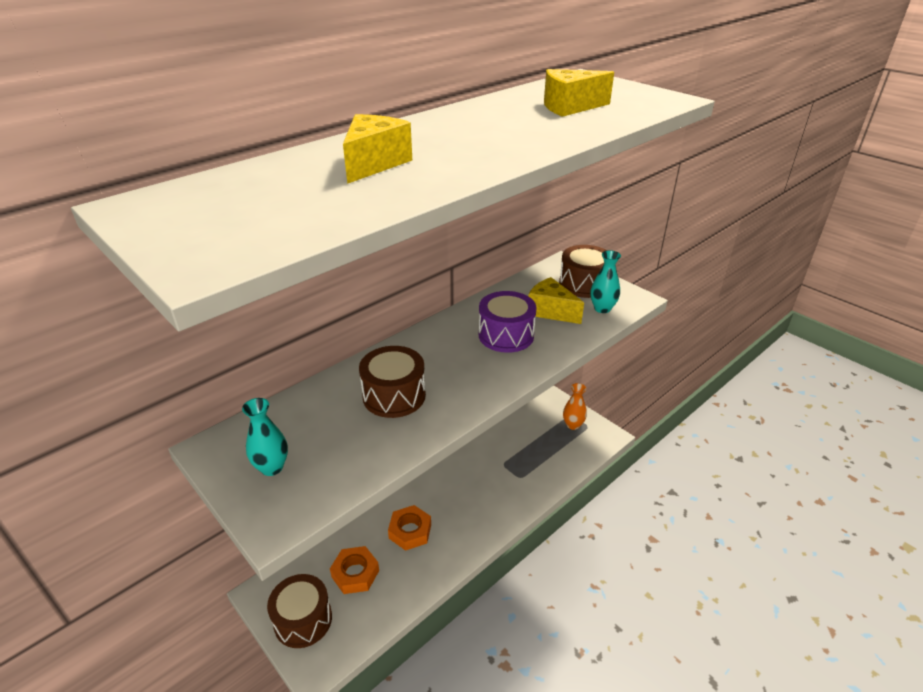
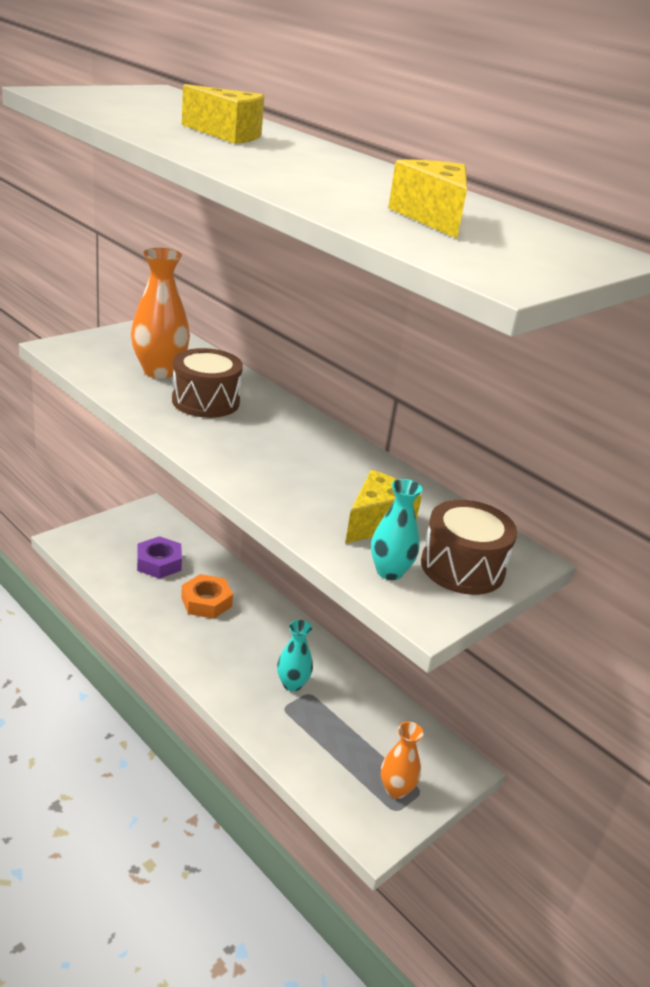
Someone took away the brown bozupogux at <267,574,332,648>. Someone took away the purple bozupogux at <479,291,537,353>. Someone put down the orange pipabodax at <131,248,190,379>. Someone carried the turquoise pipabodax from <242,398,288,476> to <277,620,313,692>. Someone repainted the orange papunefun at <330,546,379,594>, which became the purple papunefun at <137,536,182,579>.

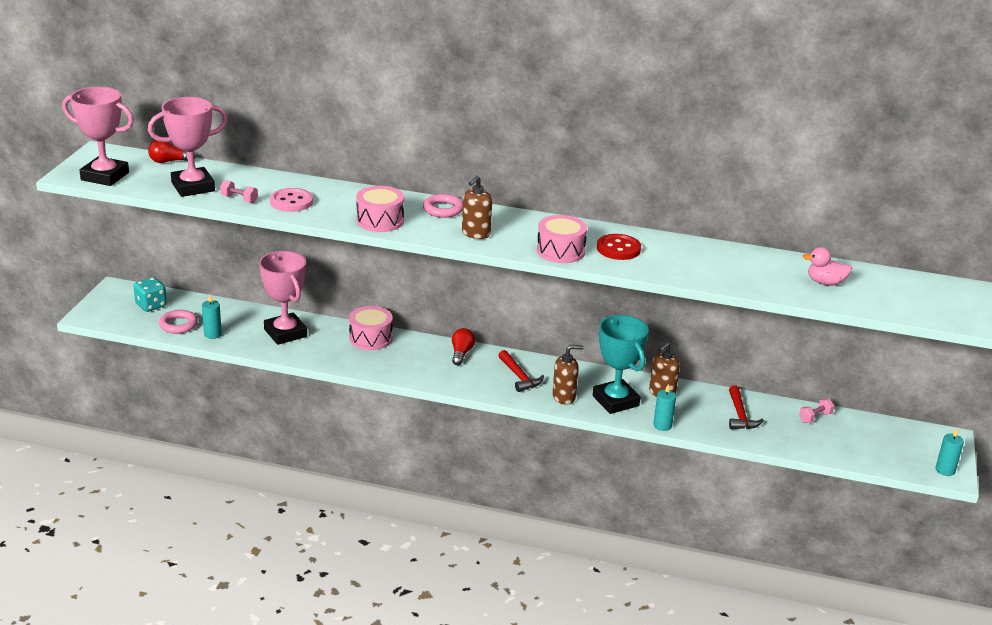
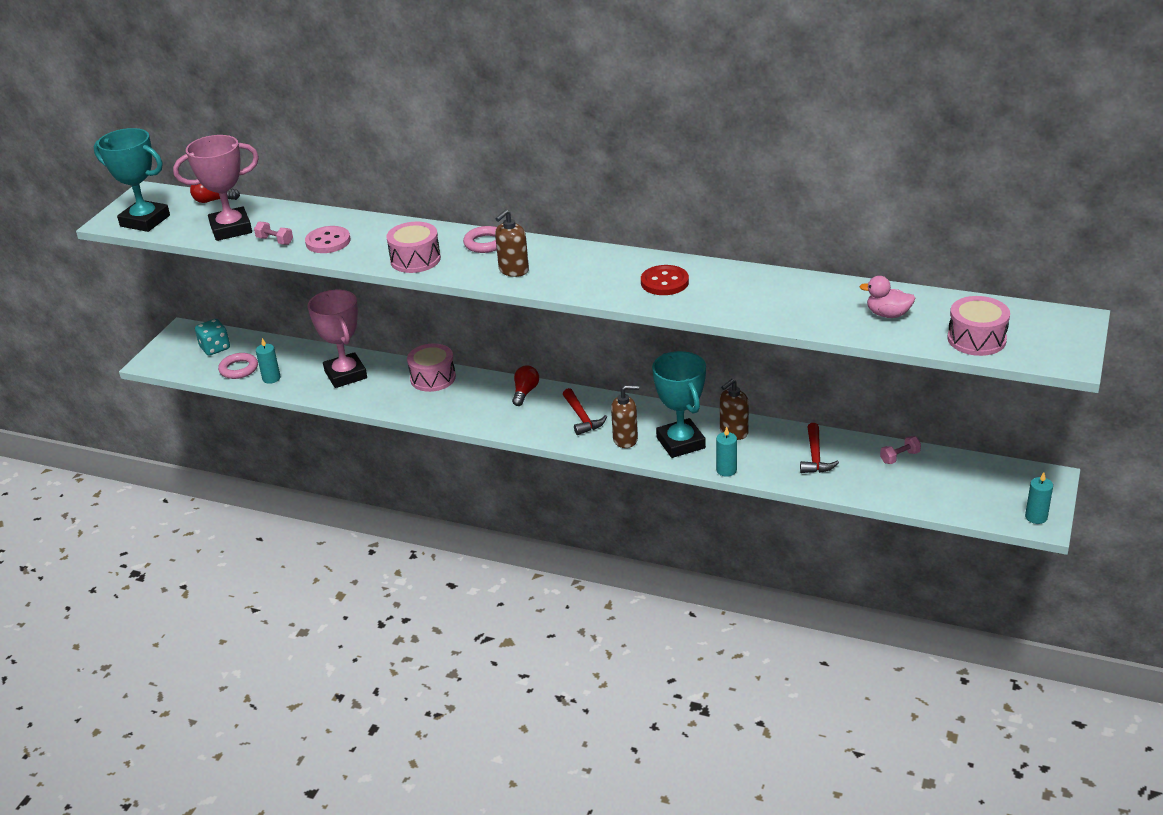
Someone carried the pink bozupogux from <537,215,587,263> to <947,296,1010,356>. Someone repainted the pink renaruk at <62,87,134,186>, which became the turquoise renaruk at <94,128,170,232>.

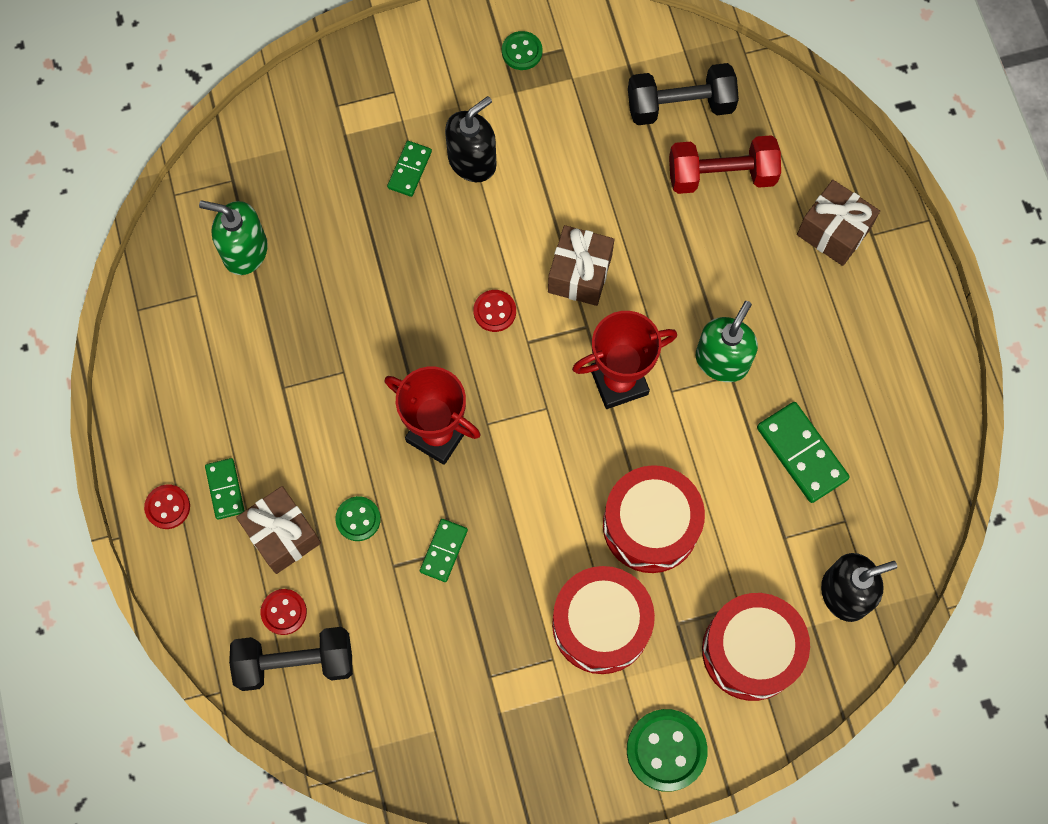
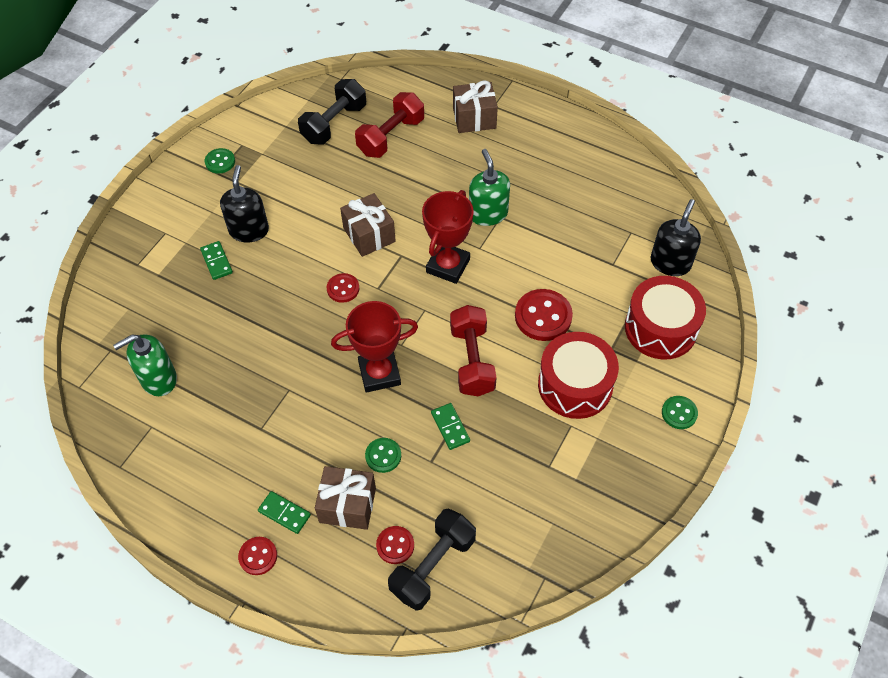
Someone took away the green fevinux at <757,402,850,503>. Someone put down the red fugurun at <450,305,497,396>. Someone swapped the red bozupogux at <603,465,705,573> for the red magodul at <515,289,573,341>. Someone scaled the green magodul at <627,709,708,792> by 0.58.

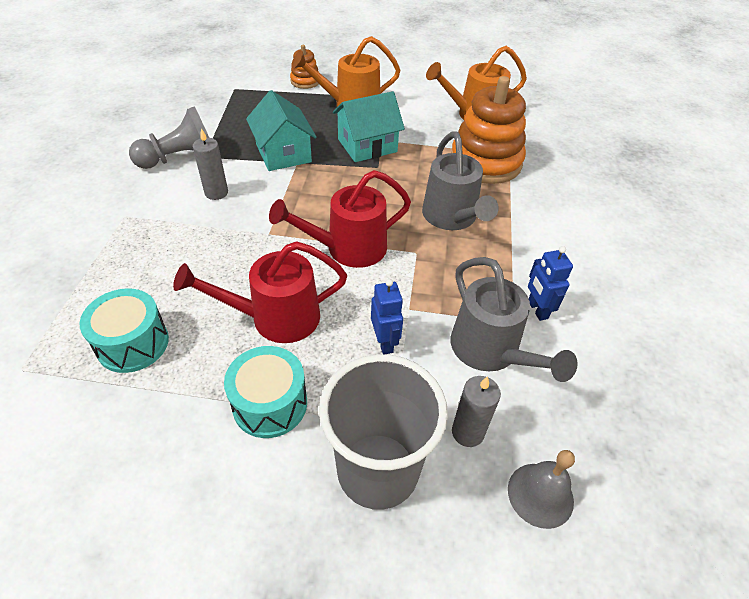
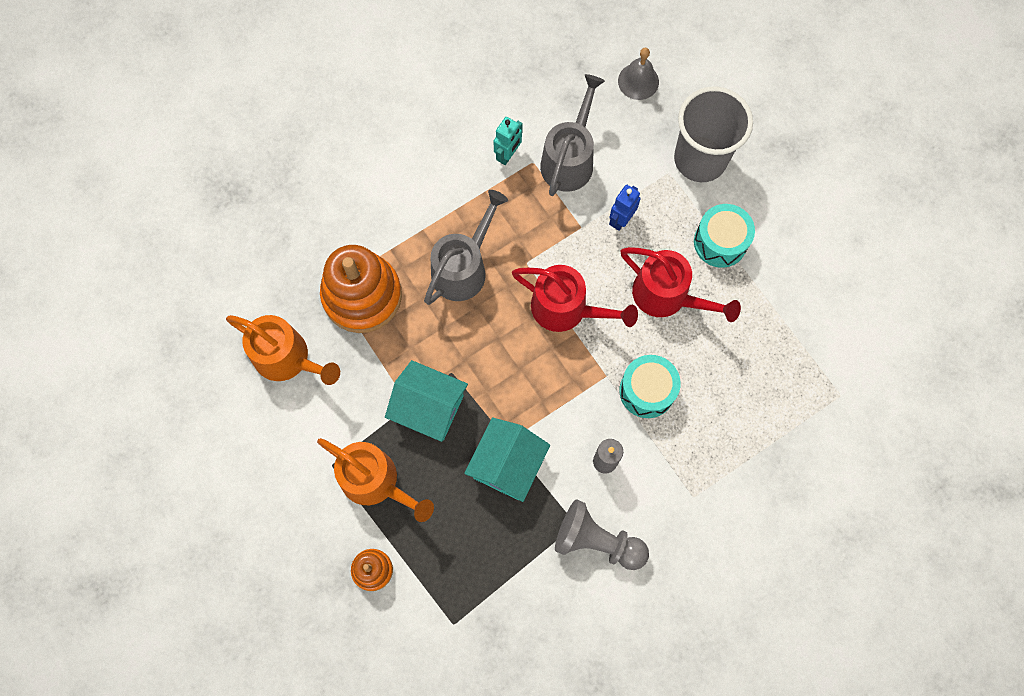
Someone took away the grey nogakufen at <452,376,501,447>. Someone carried the turquoise bozupogux from <79,288,169,373> to <619,355,681,418>. Someone repainted the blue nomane at <528,246,573,321>, which became the turquoise nomane at <493,117,523,165>.

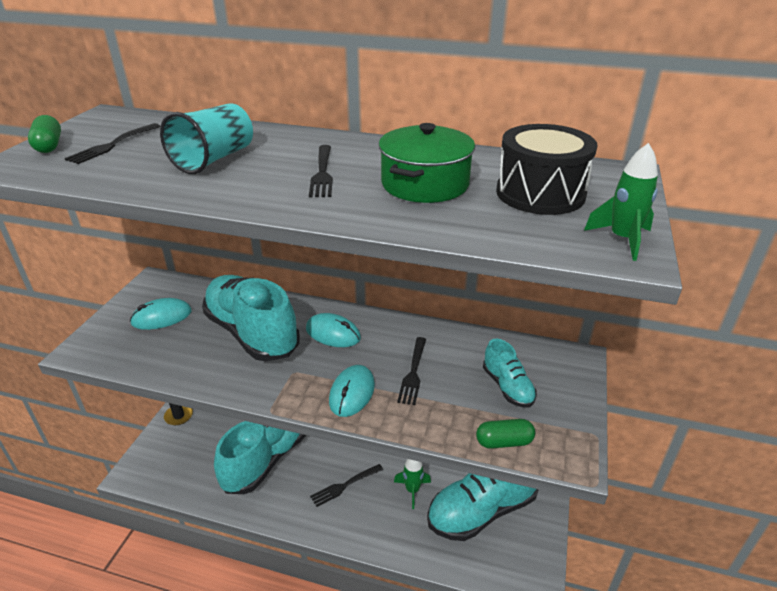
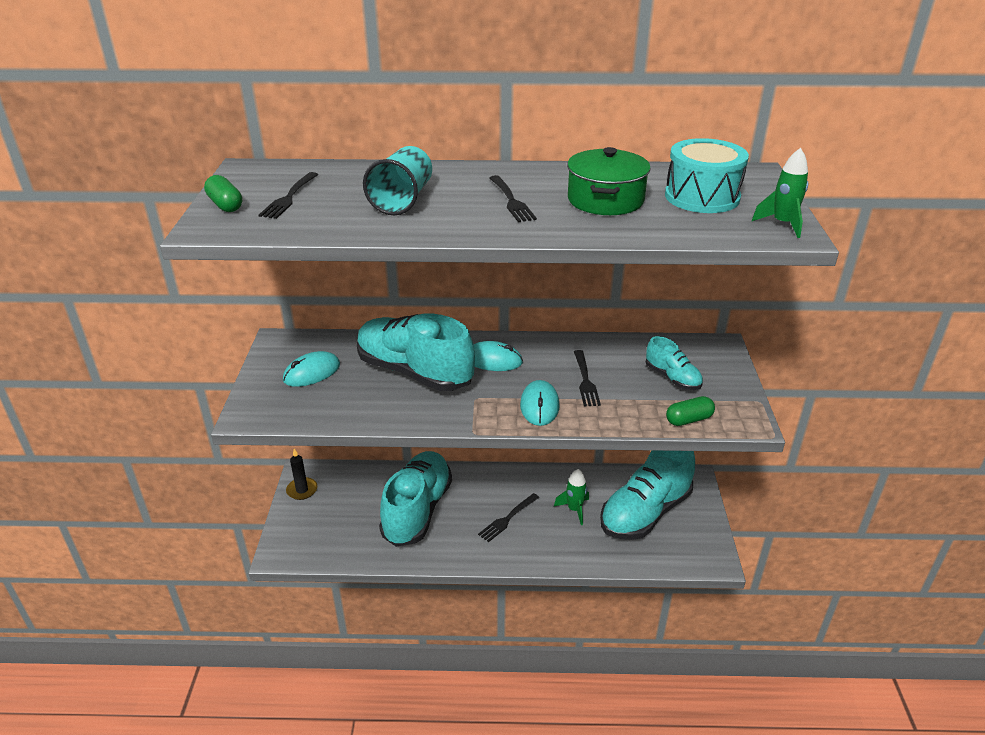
Someone repainted the black bozupogux at <496,124,597,215>, which became the turquoise bozupogux at <665,138,749,213>.

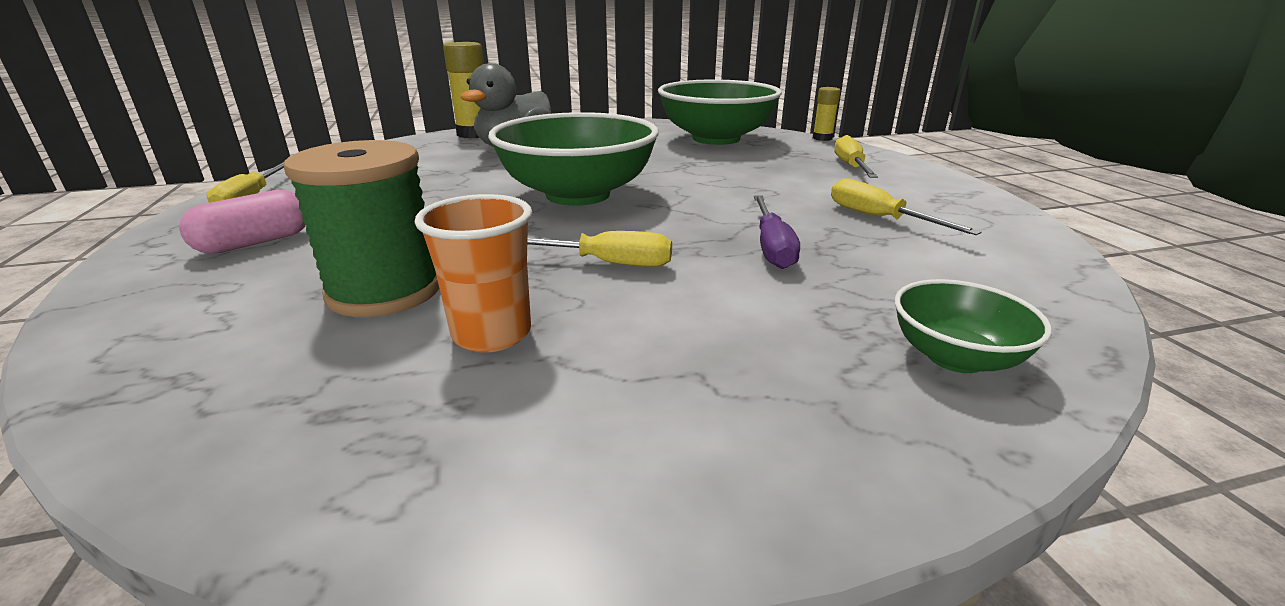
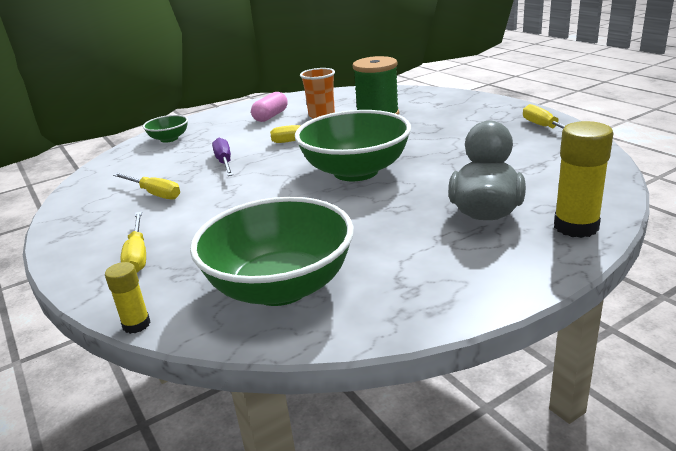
Someone carried the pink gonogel from <179,190,306,254> to <251,92,288,122>.

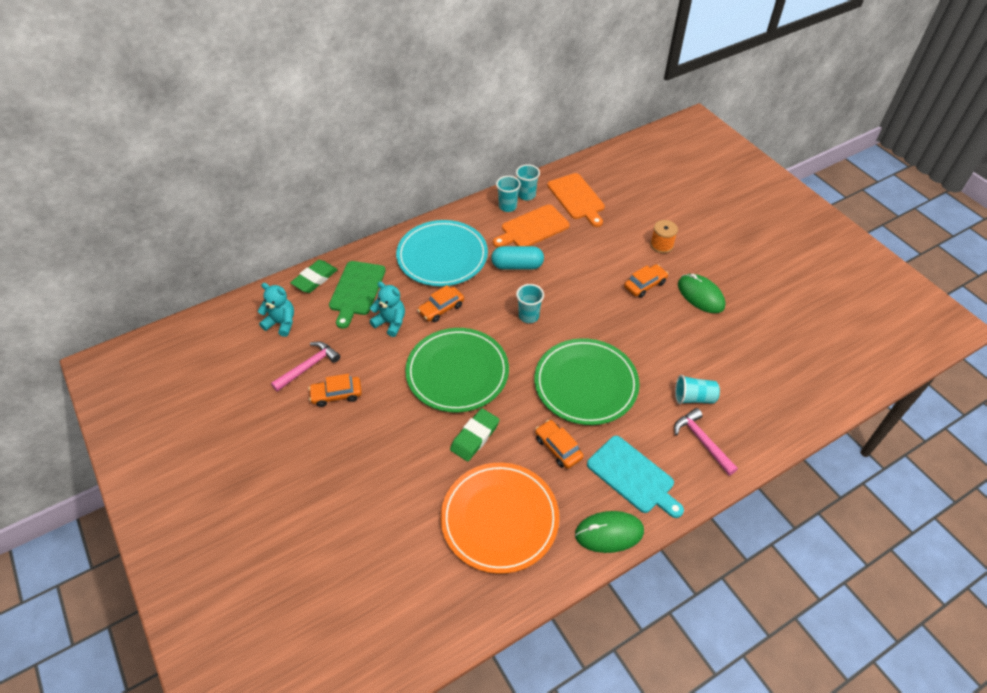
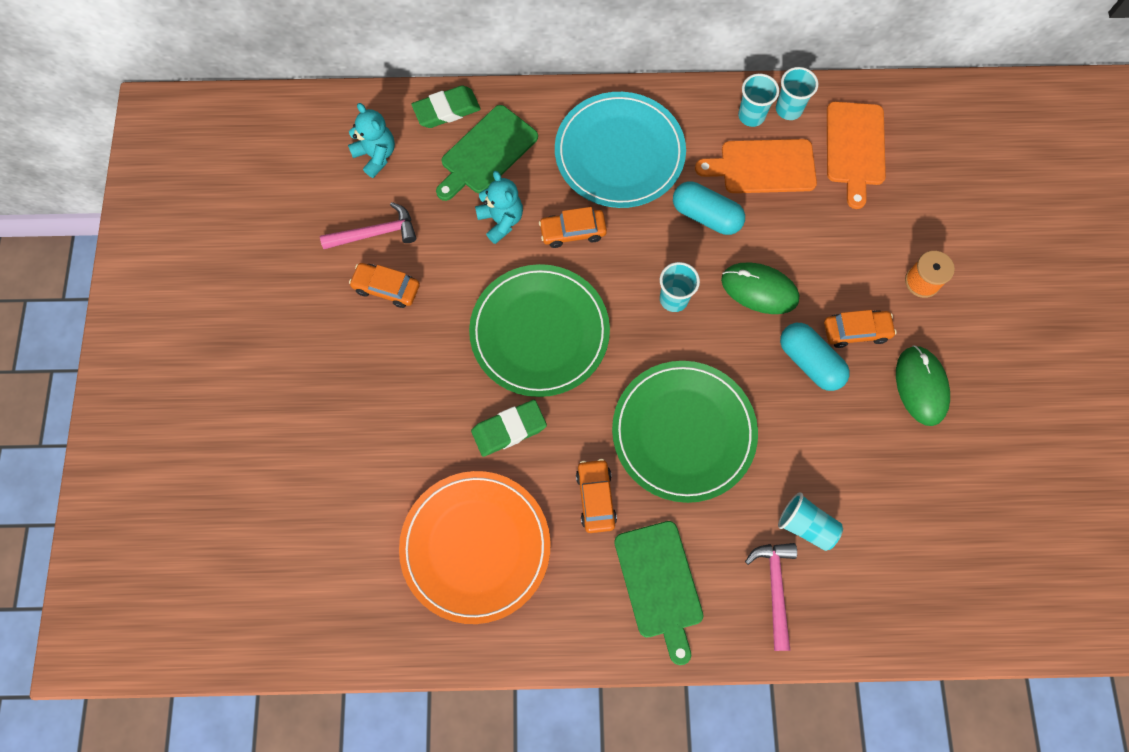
Someone put down the turquoise gonogel at <780,323,850,391>. Someone carried the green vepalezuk from <575,511,644,553> to <721,262,799,314>. Someone repainted the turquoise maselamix at <587,436,684,518>, which became the green maselamix at <614,521,704,665>.

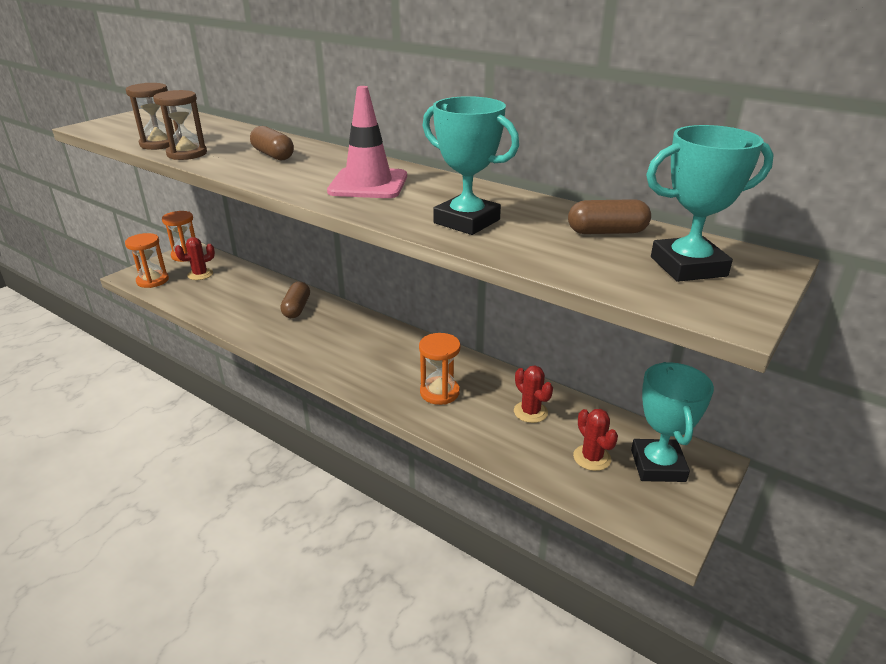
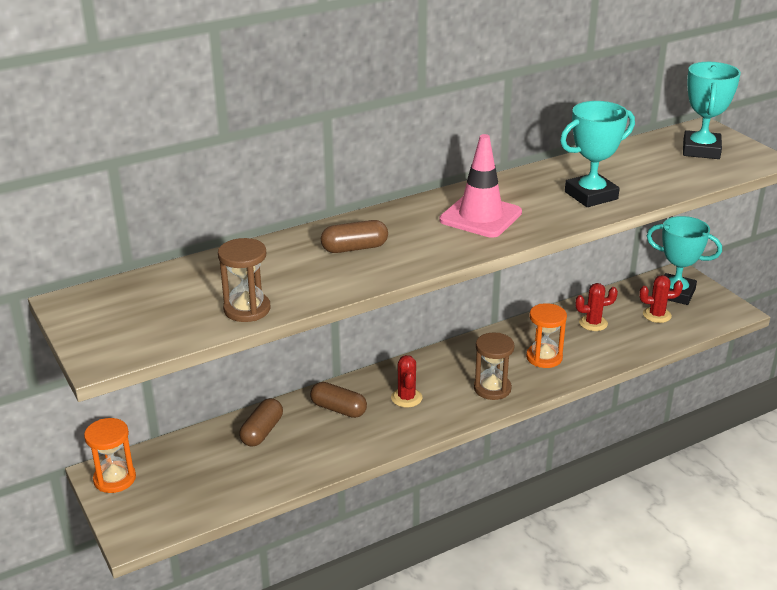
Someone took away the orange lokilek at <125,233,169,288>. Someone carried the brown lokilek from <153,90,207,160> to <474,333,515,400>. Someone carried the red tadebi from <175,237,215,280> to <391,355,422,408>. Someone carried the brown gonogel from <568,199,651,234> to <239,398,283,447>.

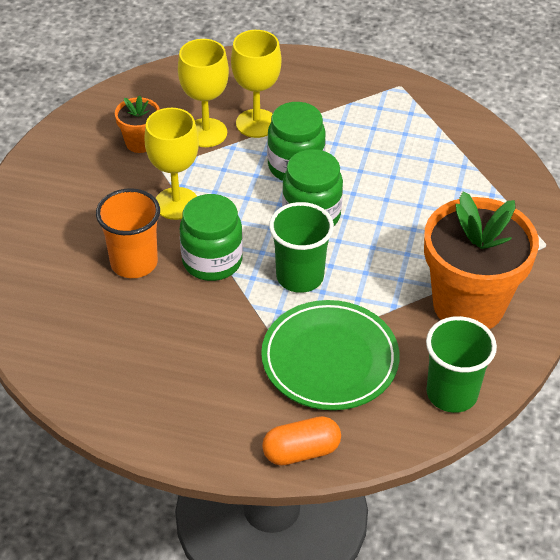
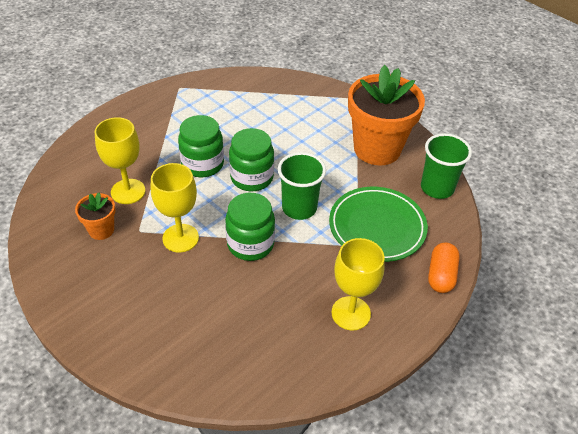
Someone took away the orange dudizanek at <96,188,160,278>. Someone carried the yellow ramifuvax from <231,30,281,138> to <331,238,385,330>.

